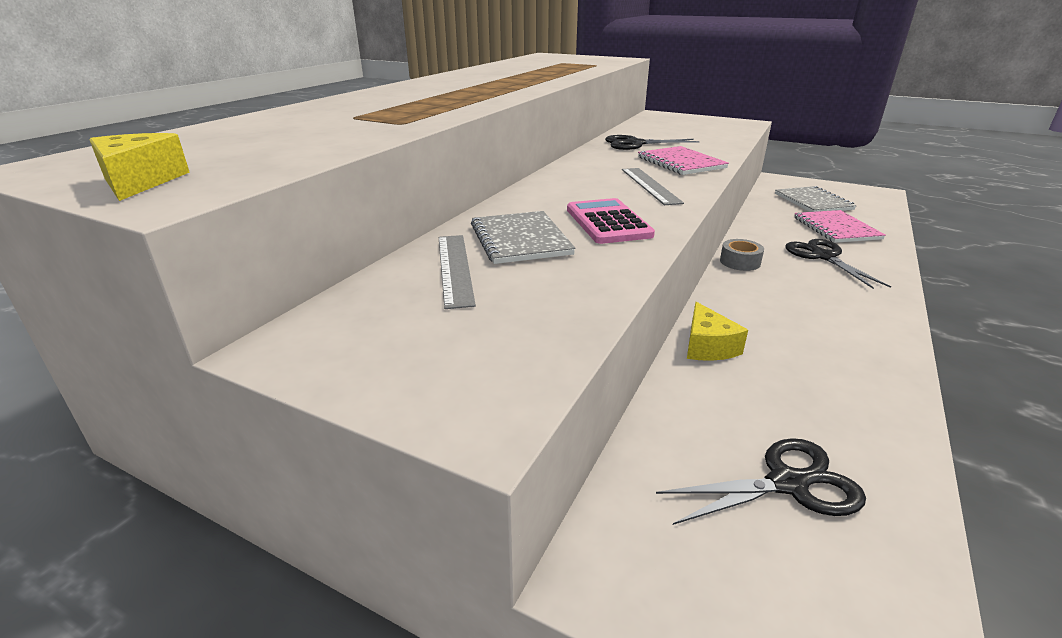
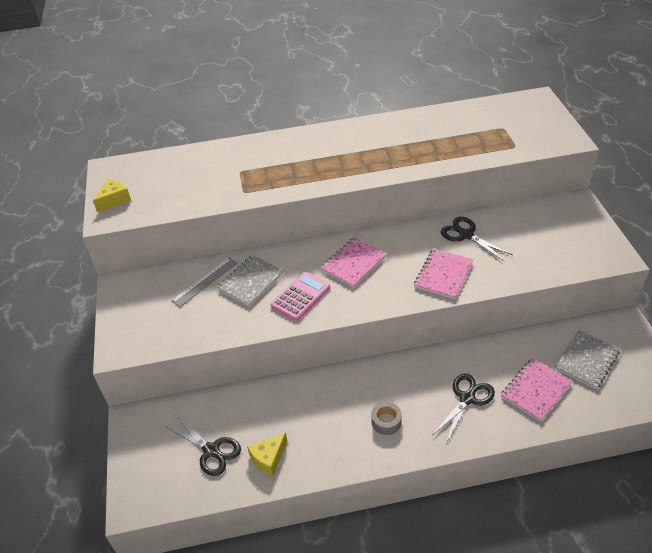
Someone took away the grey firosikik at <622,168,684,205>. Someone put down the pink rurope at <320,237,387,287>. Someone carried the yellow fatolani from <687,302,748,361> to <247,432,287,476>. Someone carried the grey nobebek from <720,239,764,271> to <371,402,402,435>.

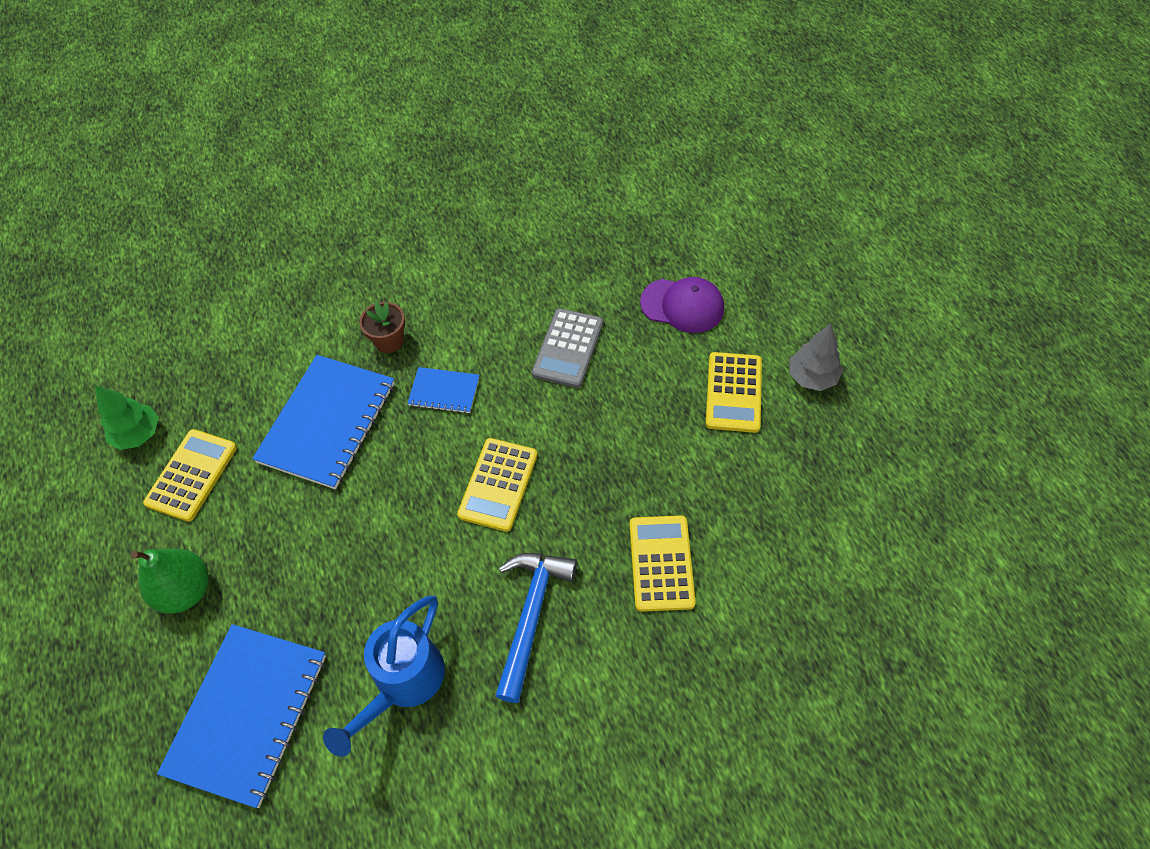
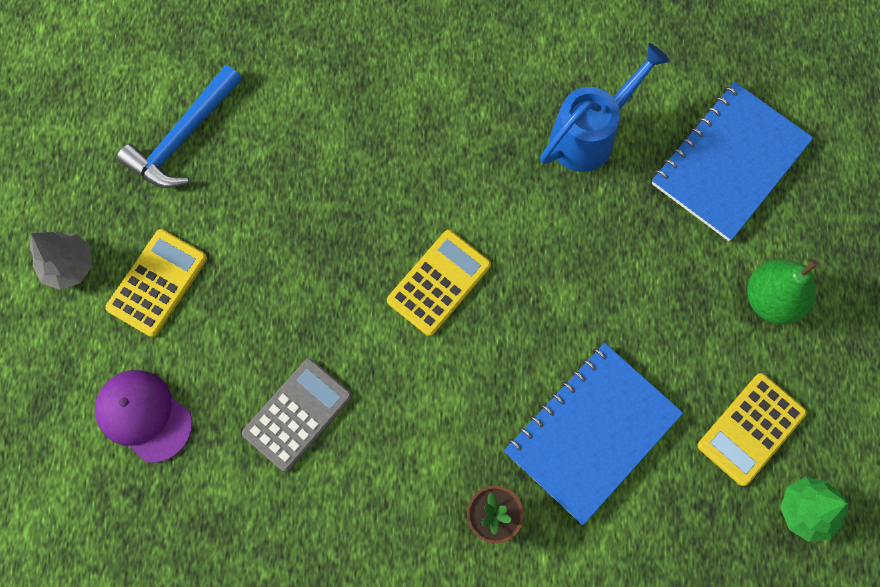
Someone took away the blue rurope at <407,367,480,414>. Someone took away the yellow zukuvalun at <630,515,696,612>. Someone carried the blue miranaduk from <495,553,577,703> to <117,65,242,188>.

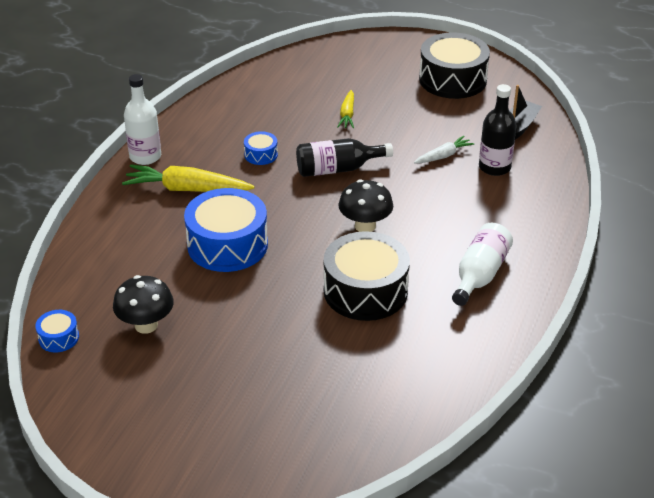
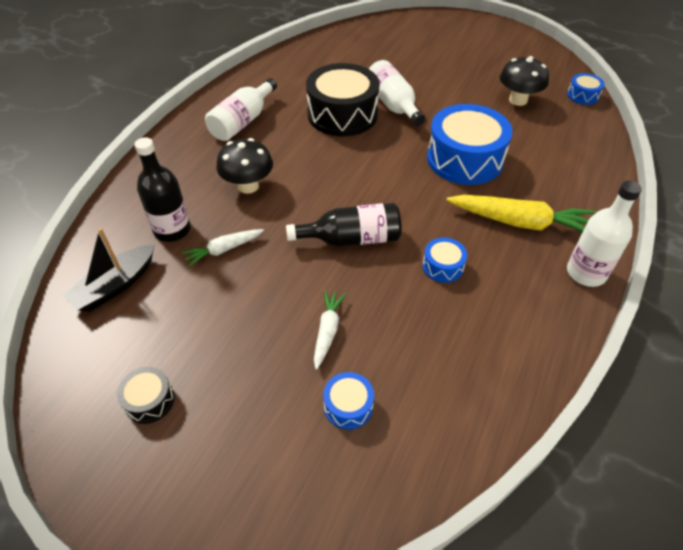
Someone put down the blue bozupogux at <323,372,374,430>. Someone put down the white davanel at <369,60,425,126>. Someone carried the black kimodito from <338,179,393,232> to <216,138,273,194>. Someone repainted the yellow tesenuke at <337,90,354,128>, which became the white tesenuke at <314,290,346,370>. Someone scaled the black bozupogux at <419,33,490,99> by 0.45.

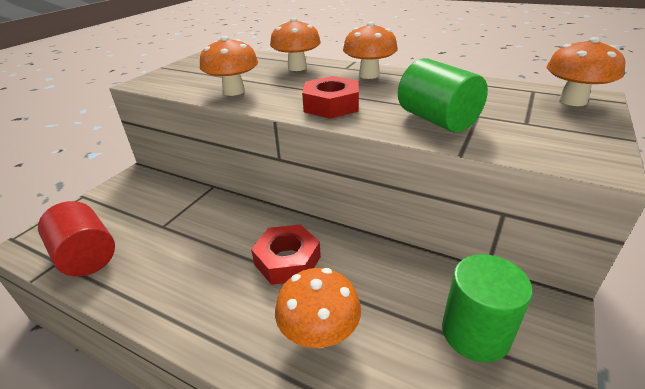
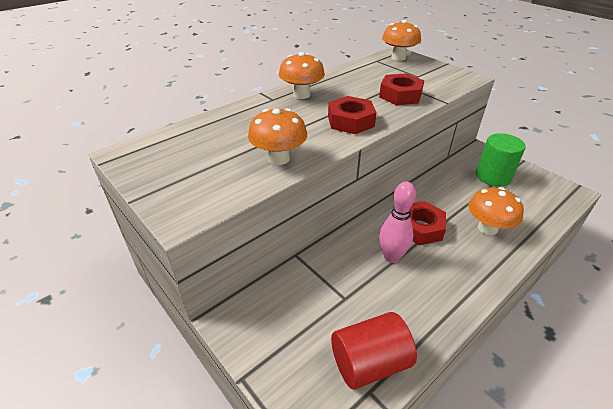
Someone took away the orange kimodito at <270,18,321,71>. Someone put down the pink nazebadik at <379,182,416,263>. Someone swapped the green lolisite at <398,58,488,133> for the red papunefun at <379,73,424,105>.

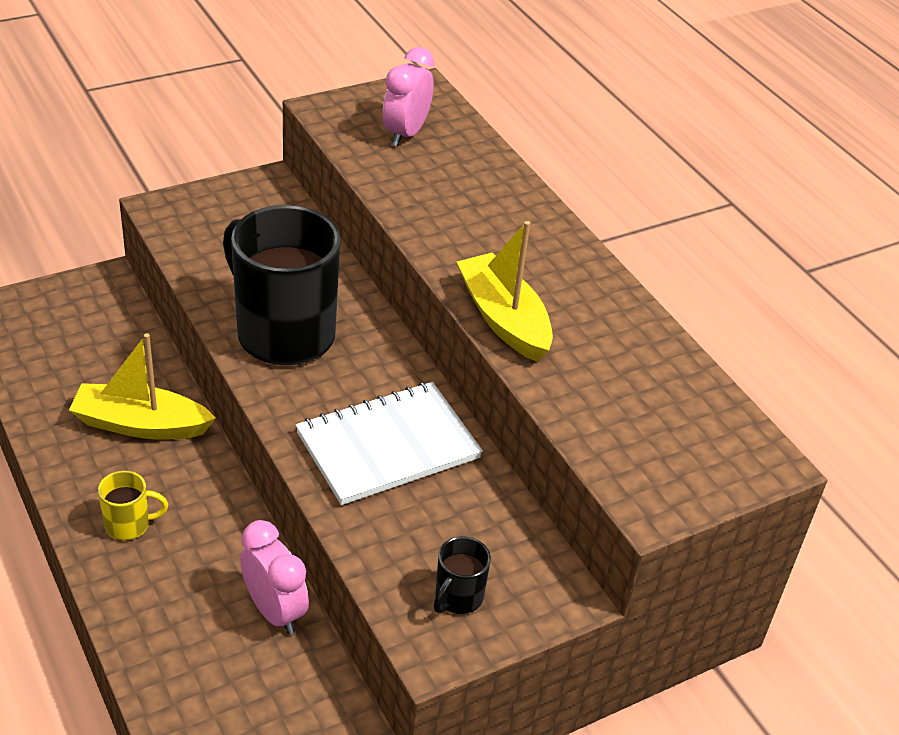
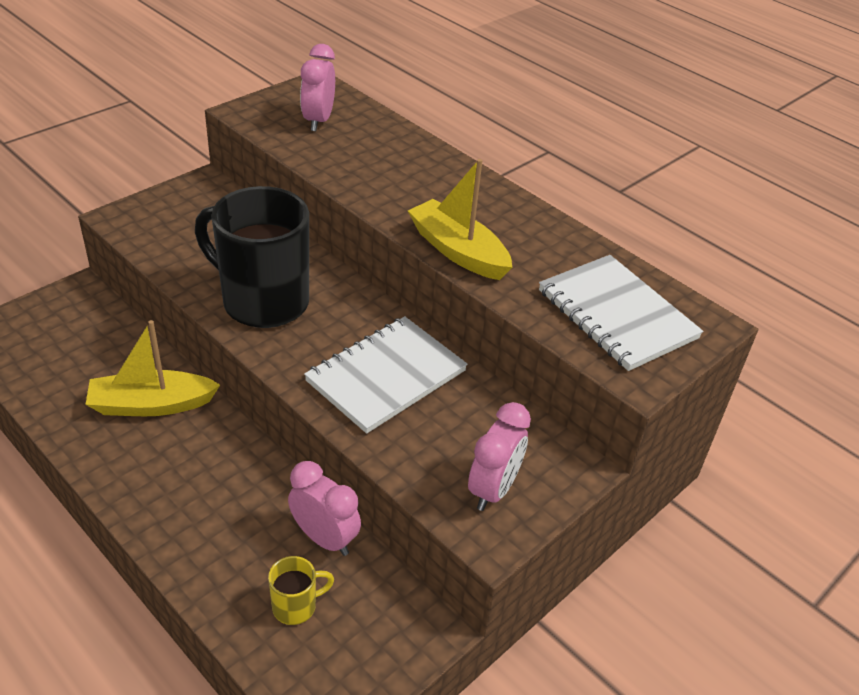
Someone put down the white rurope at <539,255,703,371>. Someone carried the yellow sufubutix from <98,471,168,540> to <268,556,334,625>. Someone swapped the black sufubutix at <434,536,491,614> for the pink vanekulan at <468,402,531,511>.

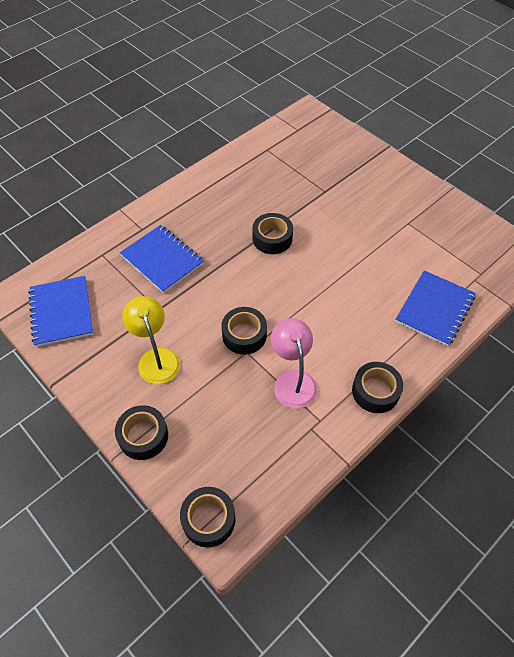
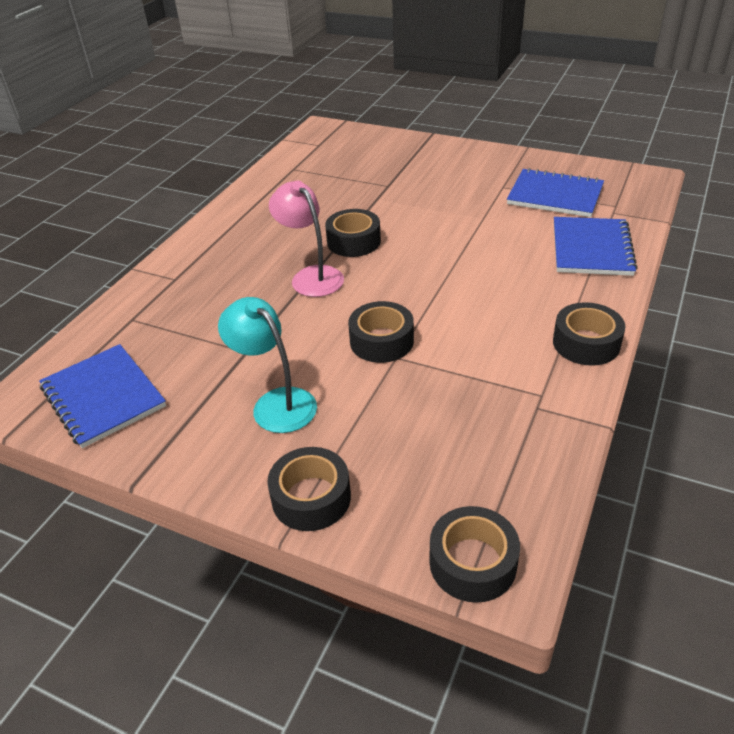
Someone carried the blue rurope from <120,225,204,293> to <507,168,604,217>. Someone carried the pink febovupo from <271,318,317,409> to <269,181,344,297>. Someone repainted the yellow febovupo at <122,296,180,384>, which became the turquoise febovupo at <218,297,317,433>.

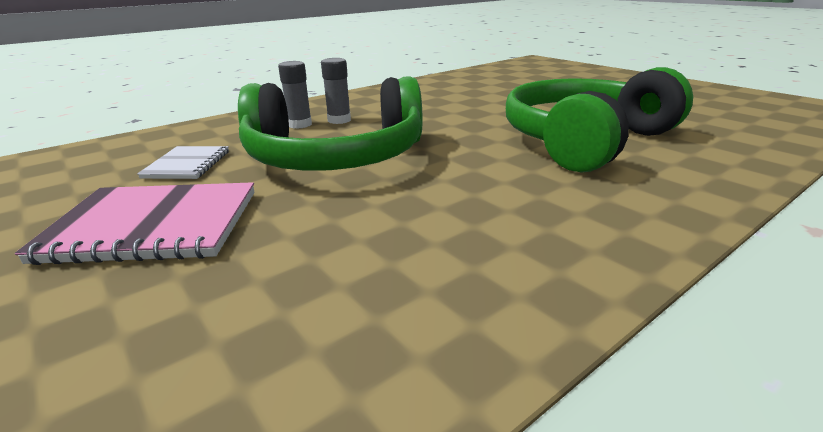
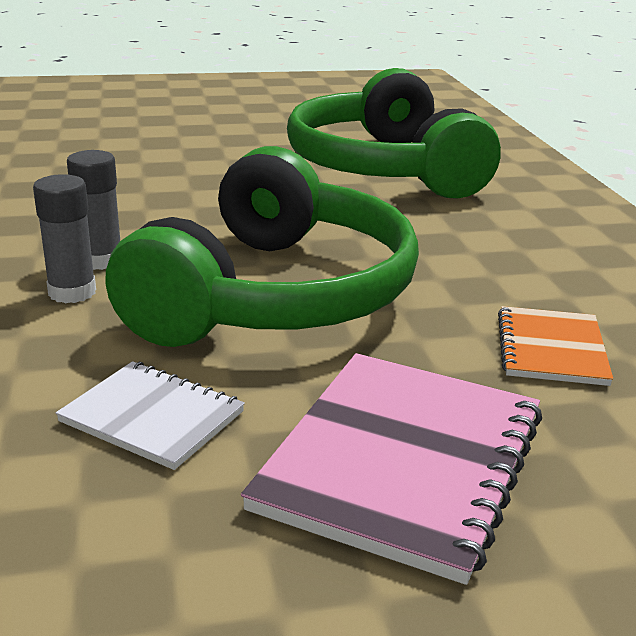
Someone put down the orange rurope at <498,306,613,386>.

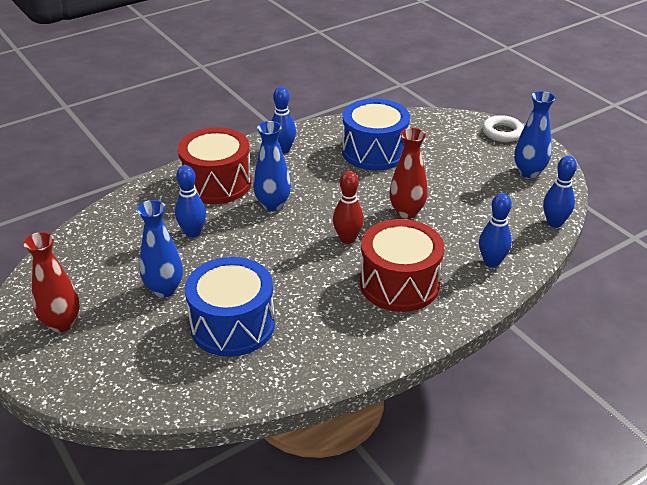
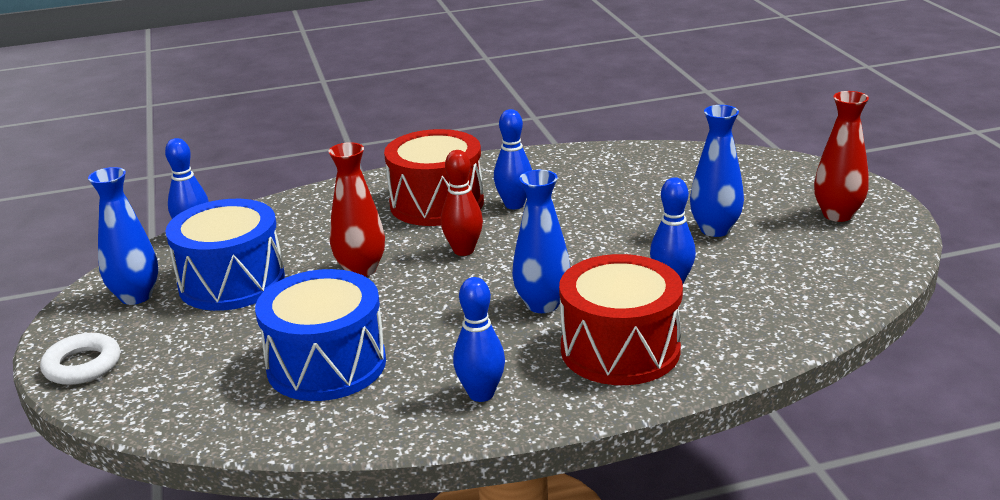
Someone carried the blue bozupogux from <185,257,275,357> to <165,199,285,311>. Someone carried the blue nazebadik from <479,193,512,267> to <494,109,532,209>.

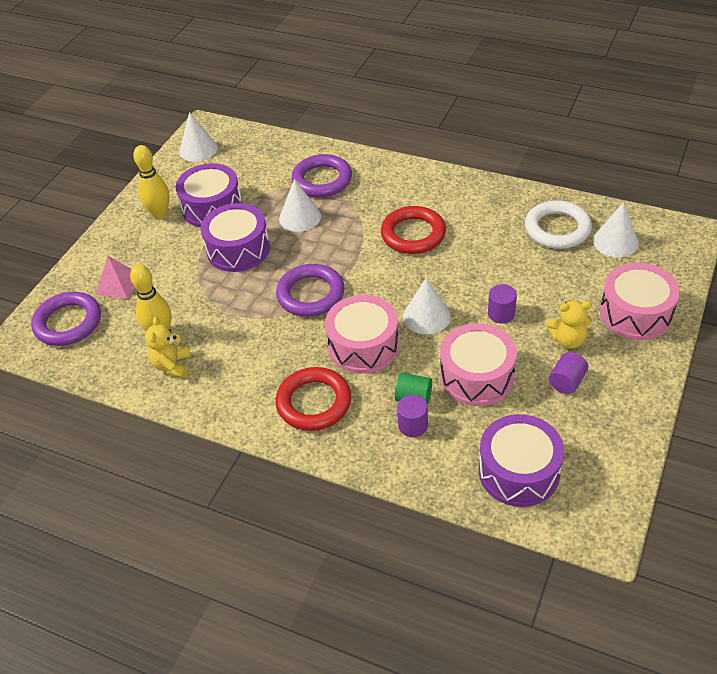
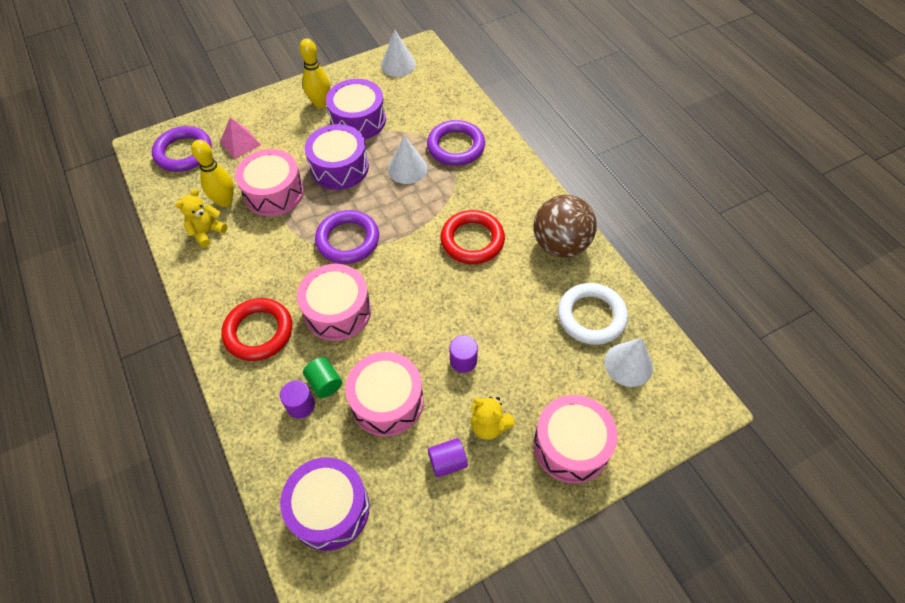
Someone took away the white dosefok at <403,278,451,334>. Someone put down the pink bozupogux at <235,149,304,216>. Someone put down the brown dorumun at <533,195,597,257>.

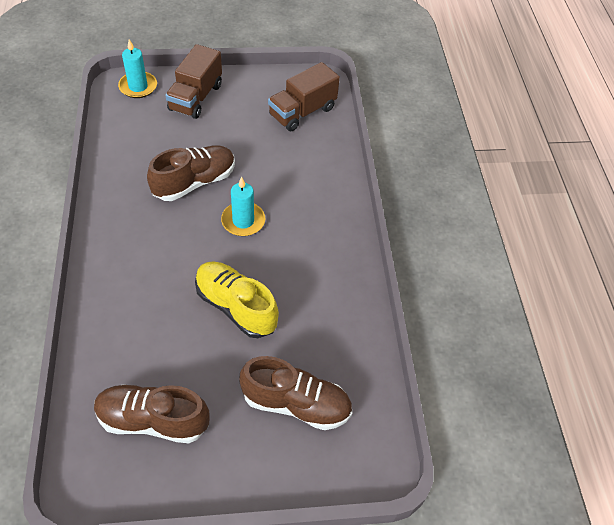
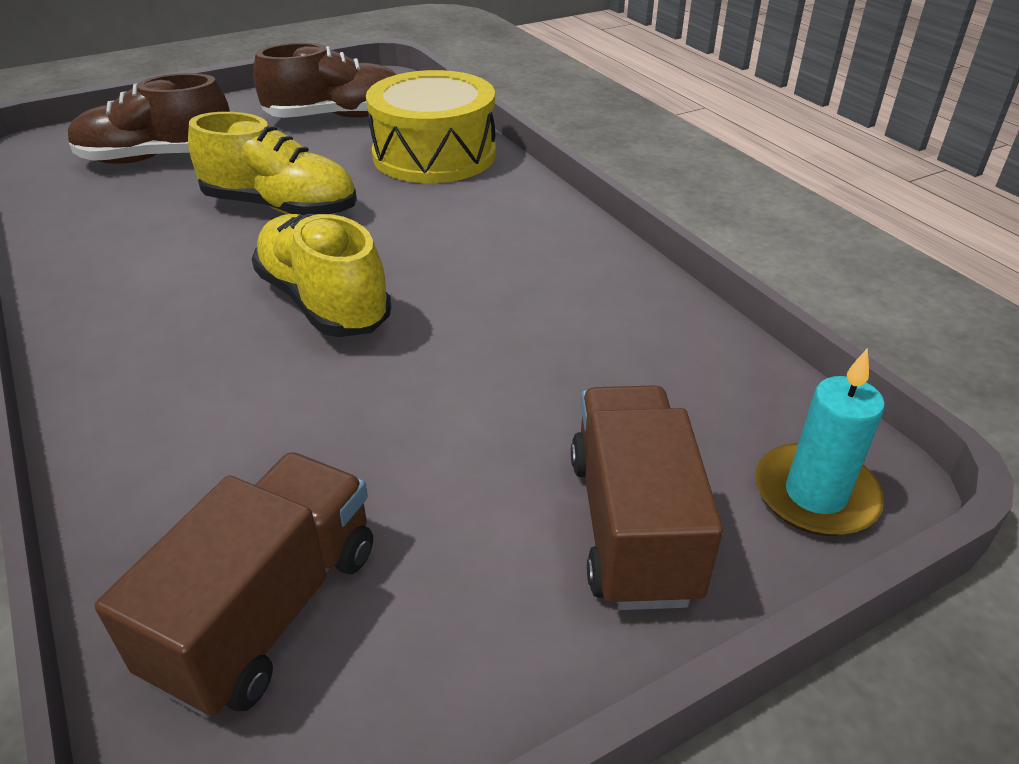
Someone took away the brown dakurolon at <147,145,235,201>. Someone put down the yellow bozupogux at <366,70,496,183>. Someone swapped the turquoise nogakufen at <221,177,265,236> for the yellow dakurolon at <252,214,392,337>.

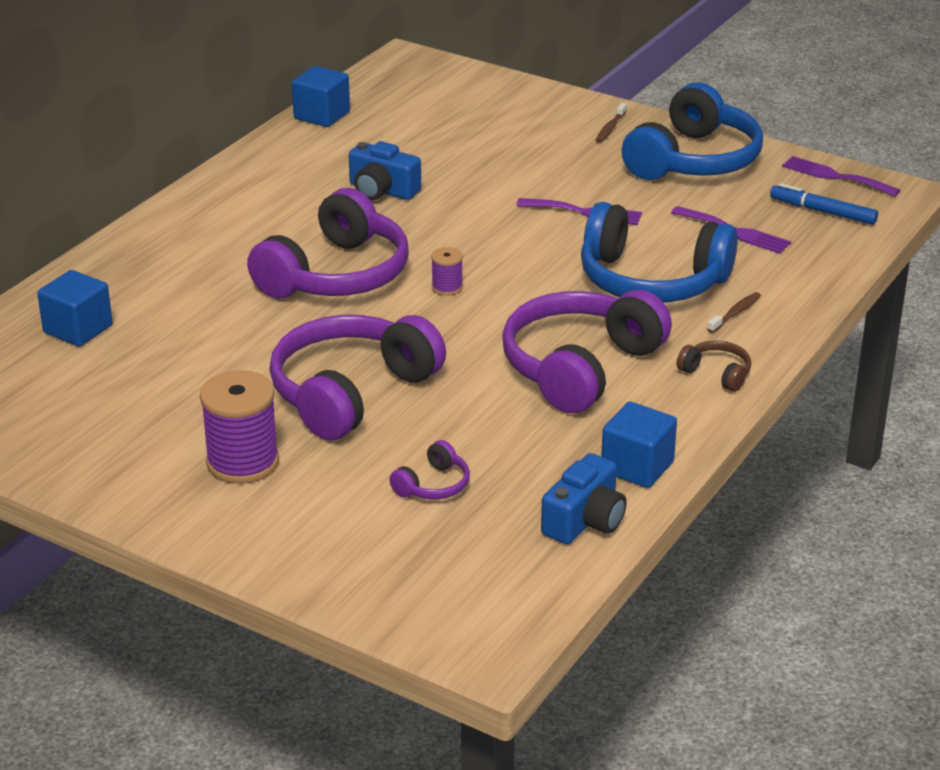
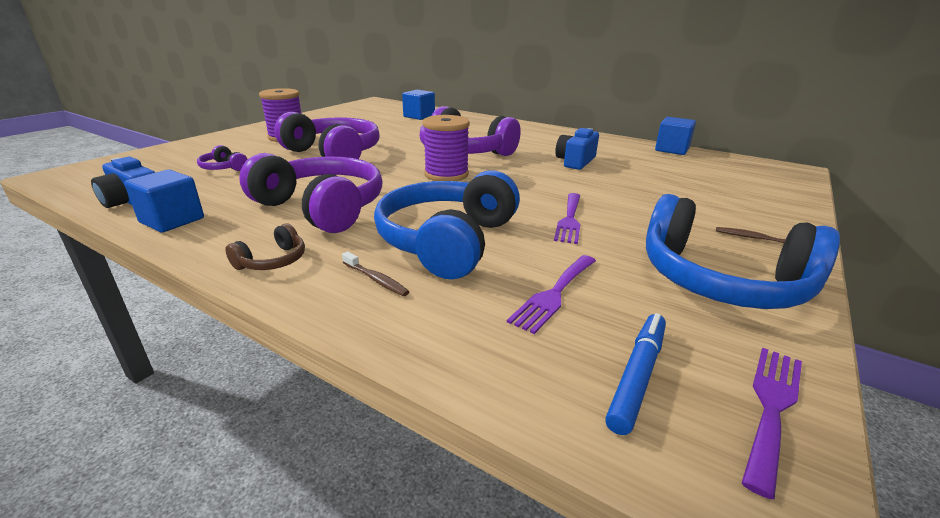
Someone scaled the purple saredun at <431,247,463,296> by 2.03.

